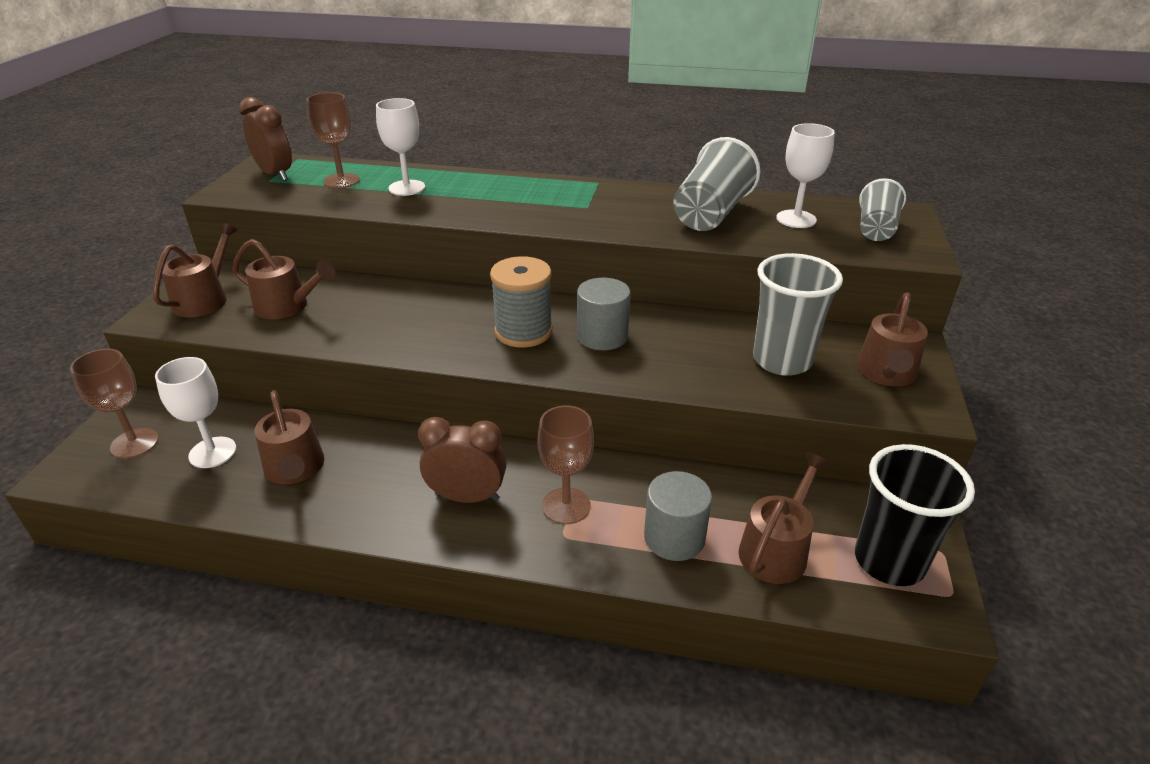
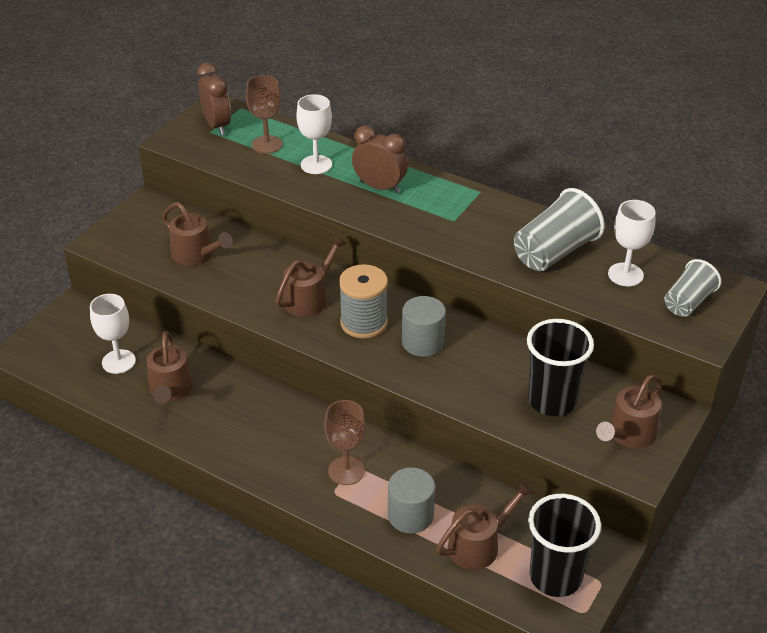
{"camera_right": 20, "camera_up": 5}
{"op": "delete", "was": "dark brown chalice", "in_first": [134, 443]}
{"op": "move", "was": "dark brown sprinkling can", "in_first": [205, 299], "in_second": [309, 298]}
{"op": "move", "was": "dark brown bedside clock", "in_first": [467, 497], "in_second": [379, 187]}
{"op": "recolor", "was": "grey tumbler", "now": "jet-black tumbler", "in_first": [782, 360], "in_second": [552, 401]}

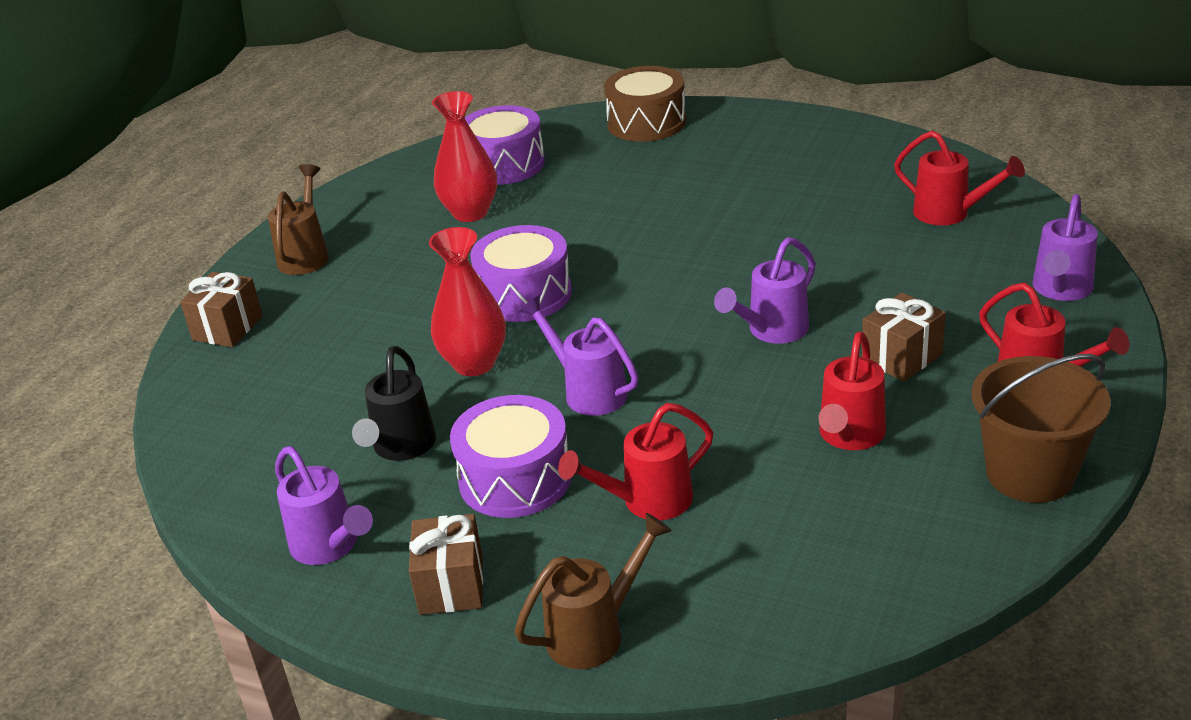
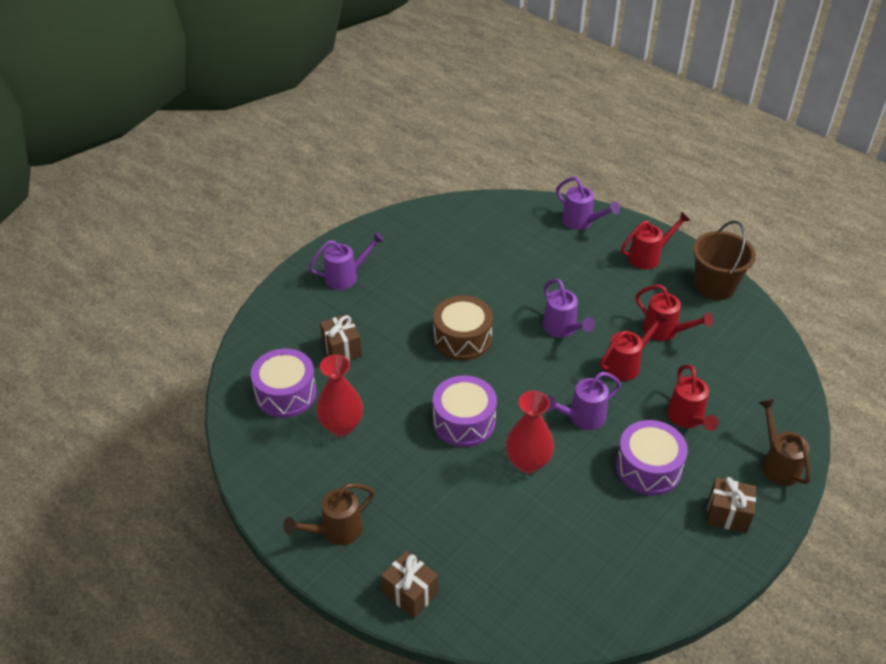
{"camera_right": -75, "camera_up": 10}
{"op": "rotate", "was": "dark brown sprinkling can", "in_first": [306, 255], "in_second": [336, 531], "clockwise": -60}
{"op": "move", "was": "violet sprinkling can", "in_first": [329, 546], "in_second": [346, 277]}
{"op": "delete", "was": "jet-black sprinkling can", "in_first": [401, 447]}
{"op": "move", "was": "dark brown toy drum", "in_first": [646, 123], "in_second": [462, 339]}
{"op": "move", "was": "dark brown gift", "in_first": [901, 357], "in_second": [342, 349]}
{"op": "move", "was": "red sprinkling can", "in_first": [949, 213], "in_second": [626, 364]}

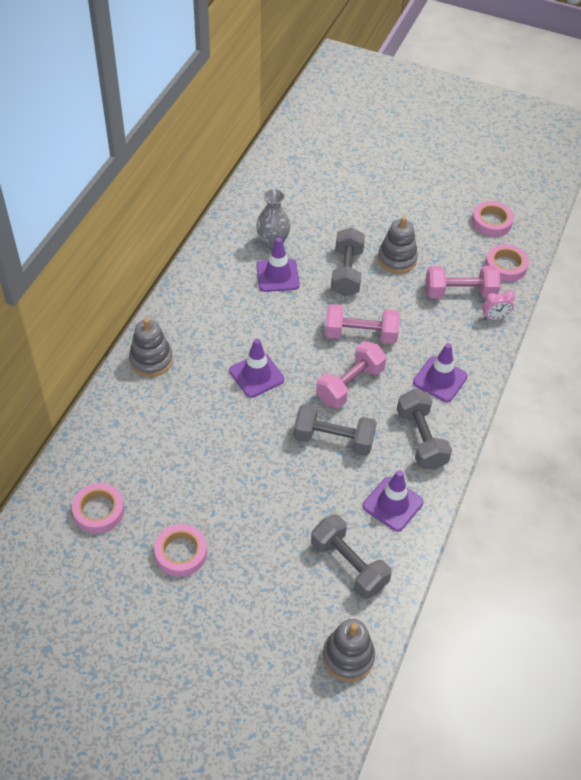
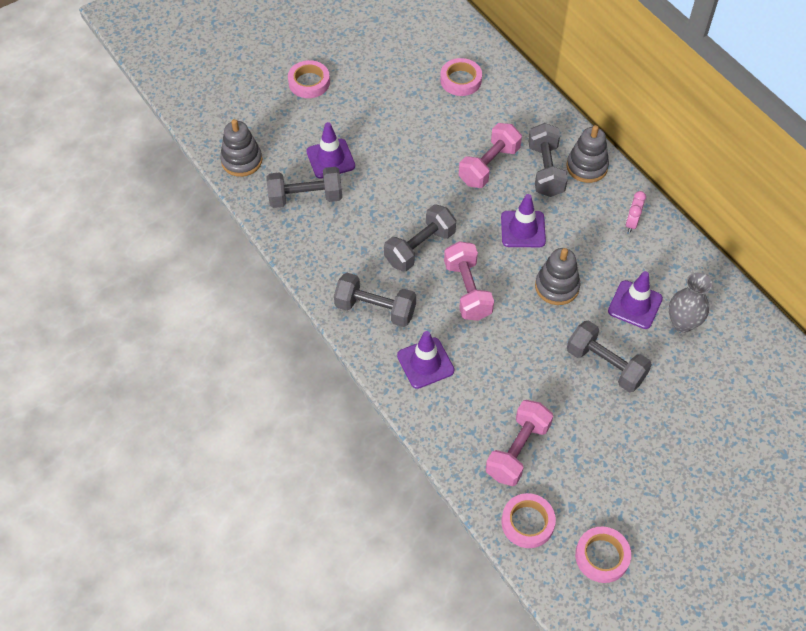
{"camera_right": 125, "camera_up": 5}
{"op": "move", "was": "rosy sticky tape", "in_first": [181, 553], "in_second": [309, 82]}
{"op": "move", "was": "rosy dumbbell", "in_first": [360, 335], "in_second": [489, 165]}
{"op": "move", "was": "violet safety cone", "in_first": [392, 504], "in_second": [330, 159]}
{"op": "move", "was": "grey stacking toy", "in_first": [397, 259], "in_second": [557, 287]}
{"op": "move", "was": "rosy bedside clock", "in_first": [494, 318], "in_second": [631, 223]}
{"op": "insert", "now": "grey dumbbell", "in_second": [545, 170]}

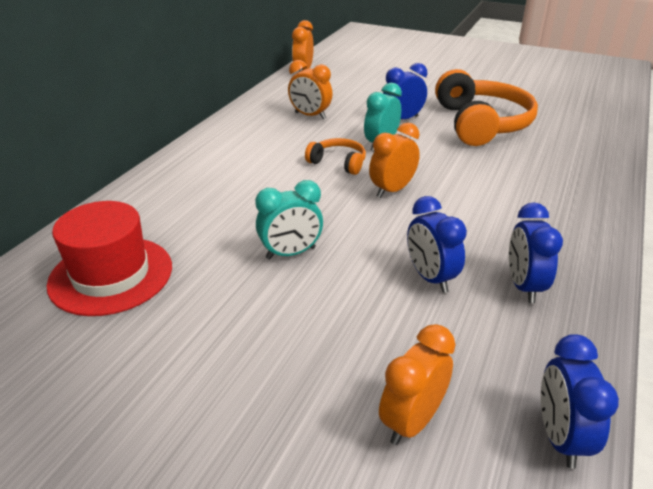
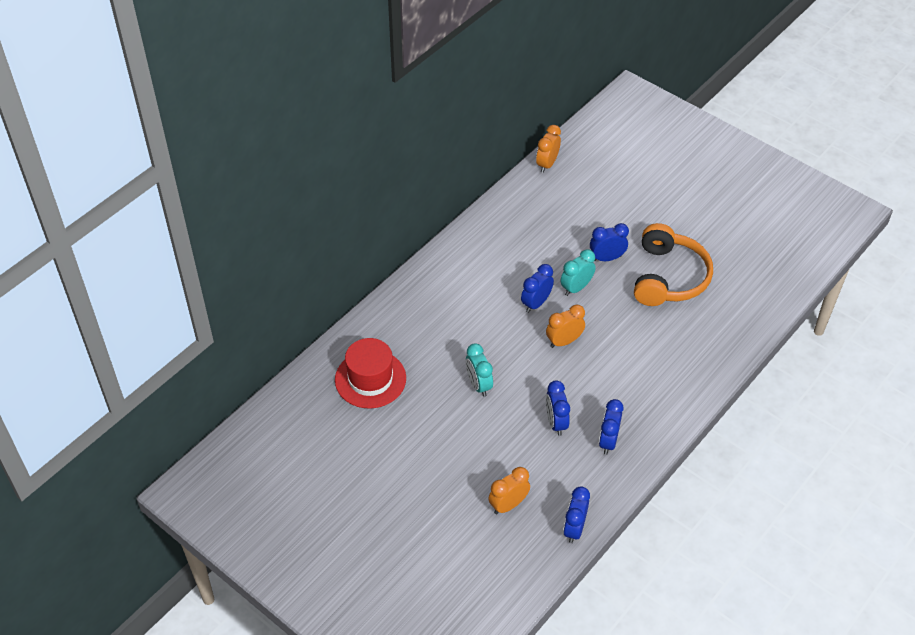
{"camera_right": 15, "camera_up": 15}
{"op": "rotate", "was": "aqua bedside clock", "in_first": [291, 253], "in_second": [478, 385], "clockwise": 75}
{"op": "delete", "was": "orange bedside clock", "in_first": [310, 116]}
{"op": "replace", "was": "orange headset", "now": "royal blue bedside clock", "in_first": [338, 163], "in_second": [536, 303]}

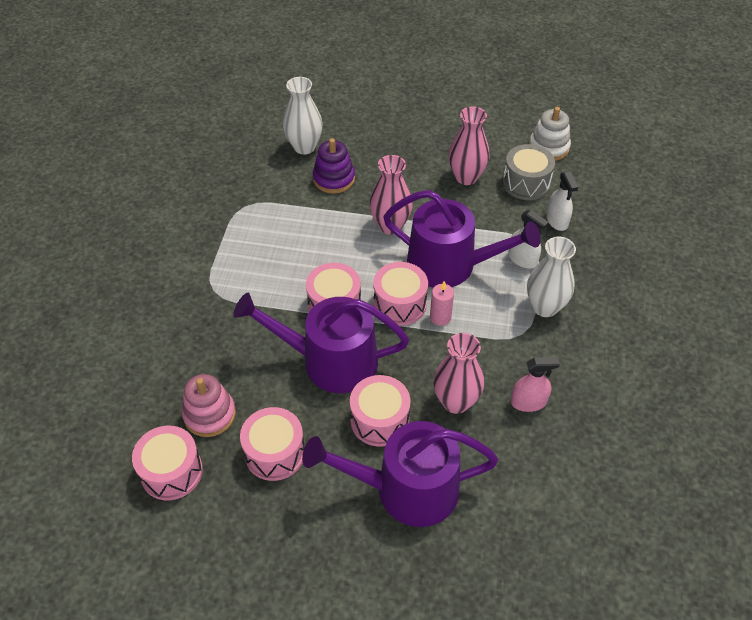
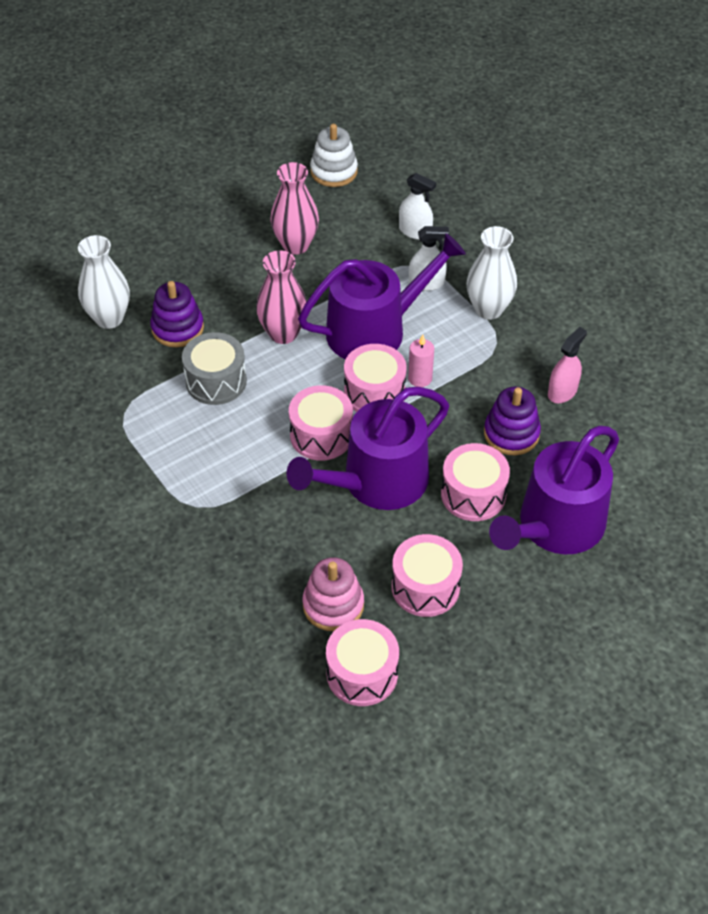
{"camera_right": -45, "camera_up": 0}
{"op": "replace", "was": "rosy tall vase", "now": "violet stacking toy", "in_first": [455, 402], "in_second": [511, 434]}
{"op": "move", "was": "grey toy drum", "in_first": [526, 183], "in_second": [216, 381]}

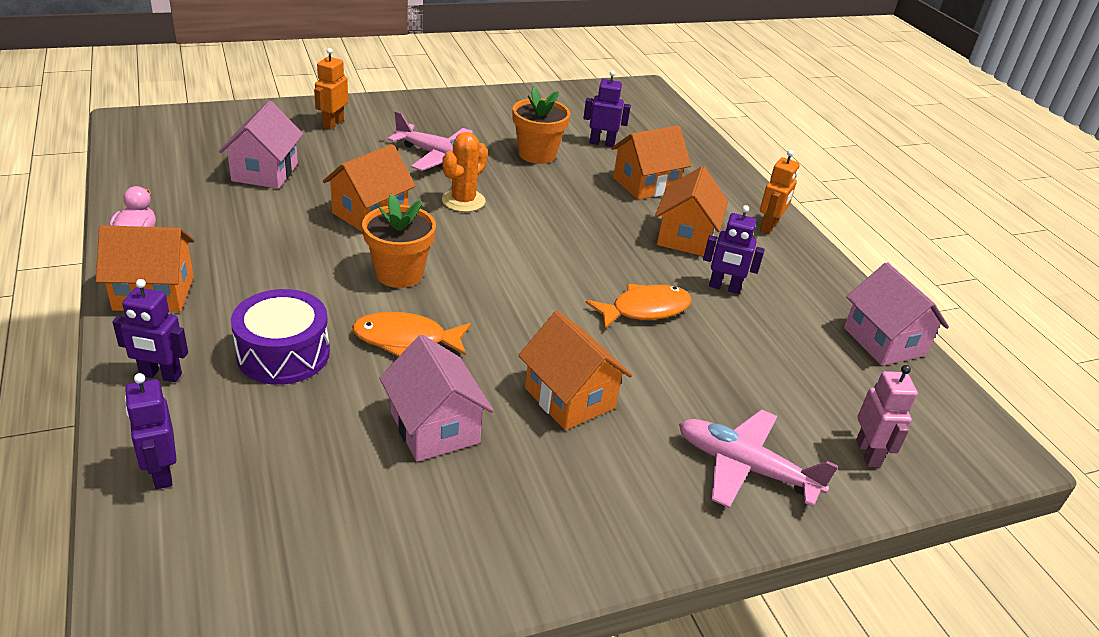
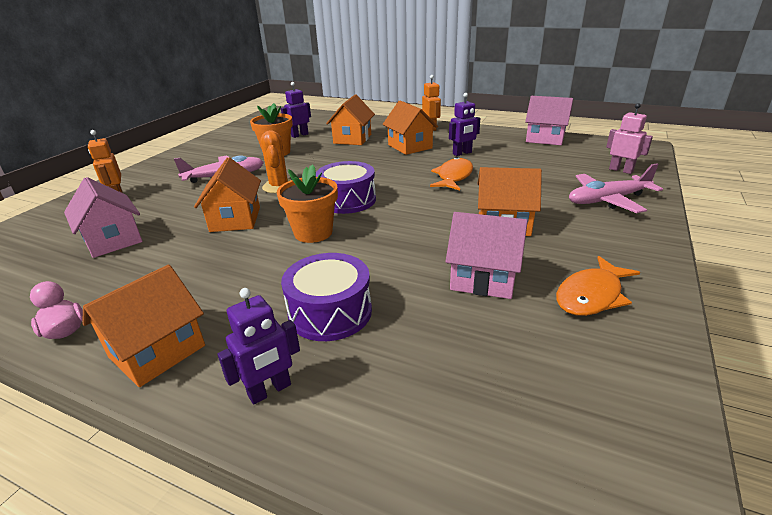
{"camera_right": -40, "camera_up": -5}
{"op": "delete", "was": "violet toy robot", "in_first": [161, 473]}
{"op": "move", "was": "orange toy fish", "in_first": [406, 339], "in_second": [591, 295]}
{"op": "insert", "now": "violet toy drum", "in_second": [347, 200]}

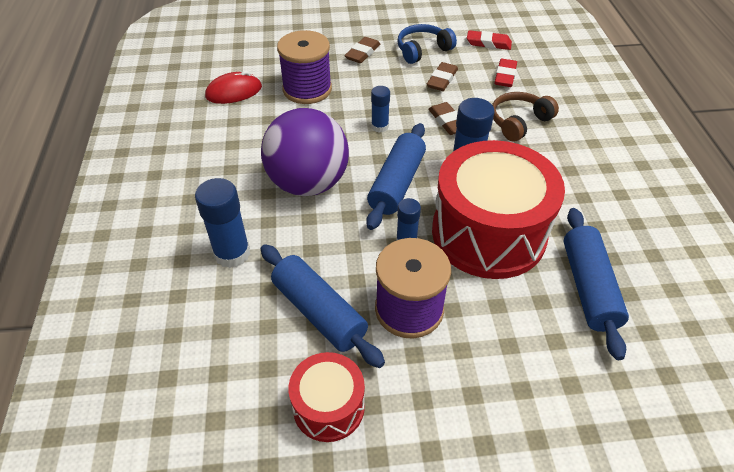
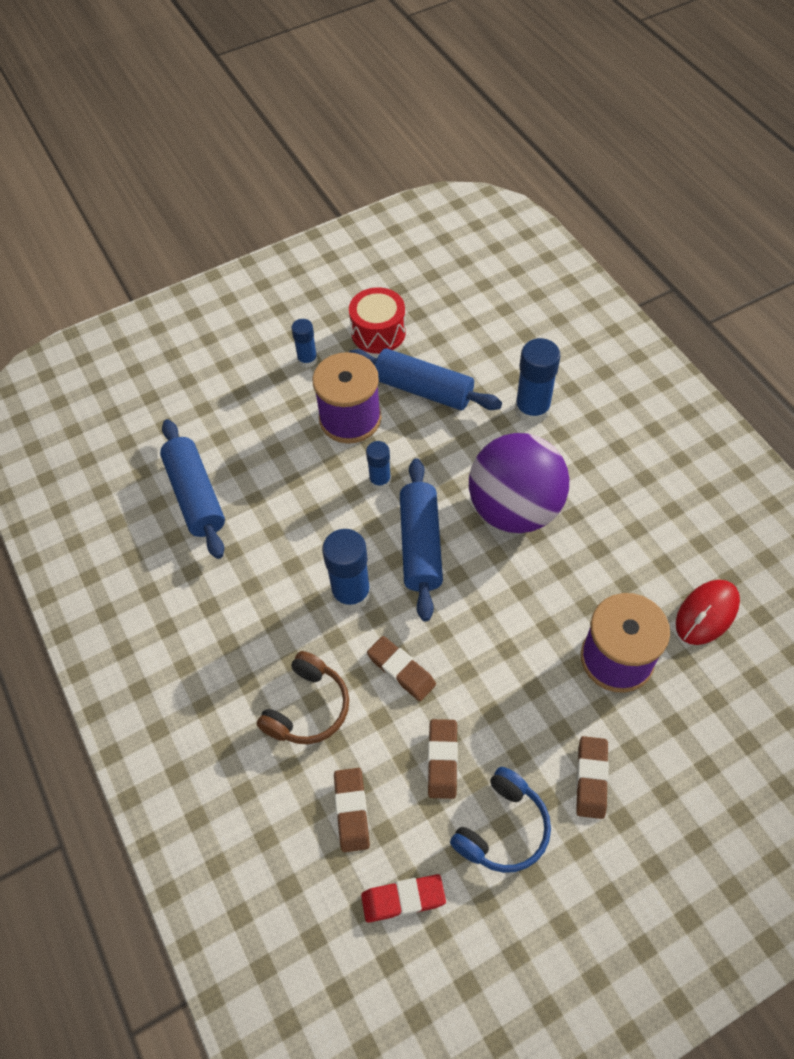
{"camera_right": 160, "camera_up": 10}
{"op": "move", "was": "royal blue glue", "in_first": [380, 126], "in_second": [307, 360]}
{"op": "delete", "was": "red toy drum", "in_first": [488, 233]}
{"op": "recolor", "was": "red gum eraser", "now": "dark brown gum eraser", "in_first": [505, 76], "in_second": [351, 811]}

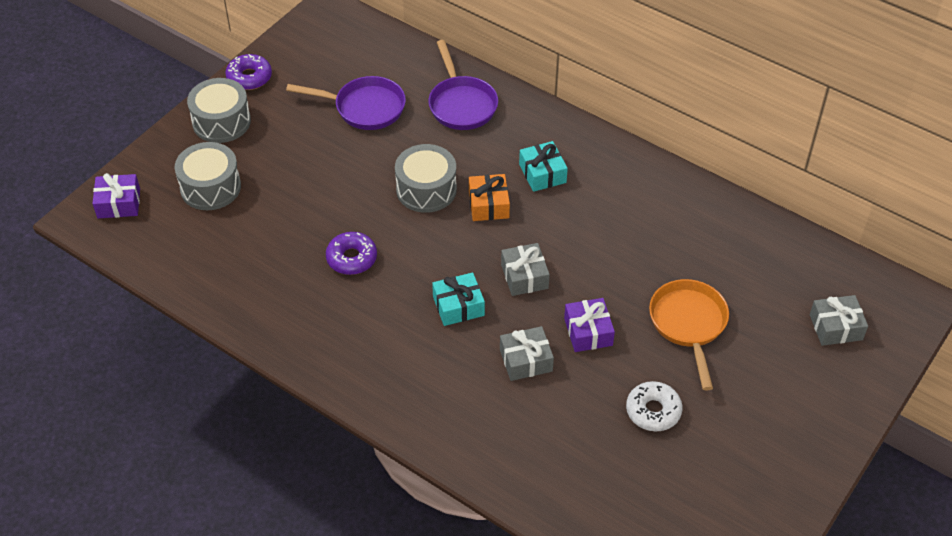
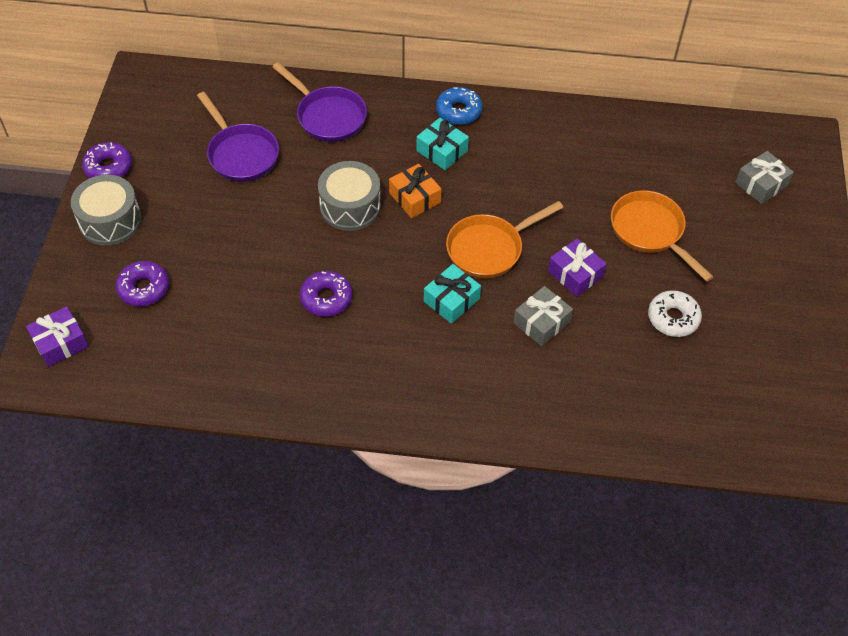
{"camera_right": -30, "camera_up": 5}
{"op": "replace", "was": "grey toy drum", "now": "violet donut", "in_first": [210, 187], "in_second": [144, 288]}
{"op": "rotate", "was": "violet pan", "in_first": [364, 108], "in_second": [241, 154], "clockwise": 75}
{"op": "replace", "was": "grey gift", "now": "orange pan", "in_first": [524, 276], "in_second": [489, 249]}
{"op": "insert", "now": "royal blue donut", "in_second": [458, 111]}

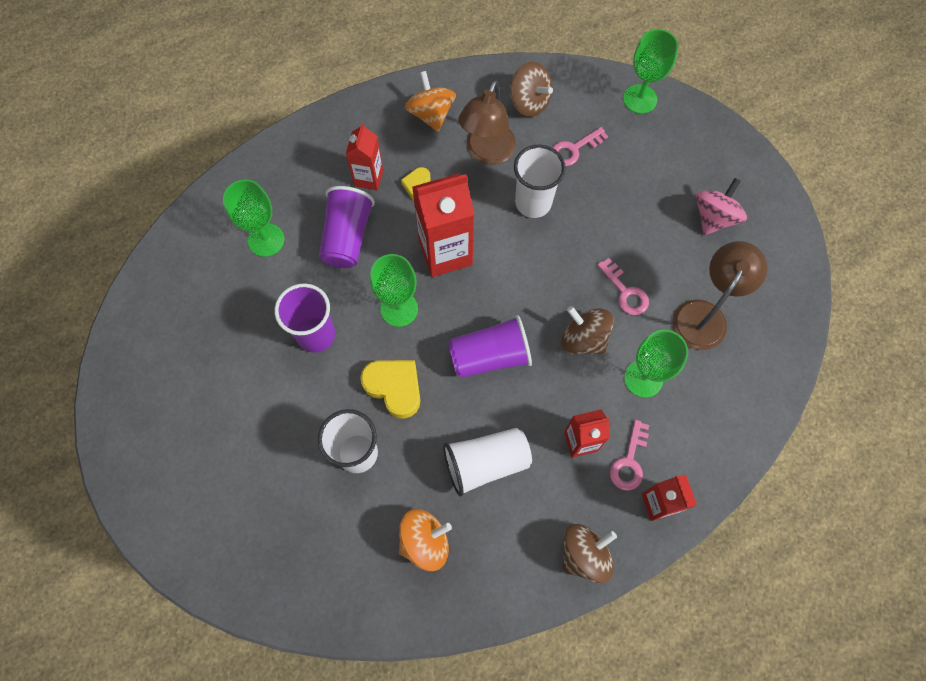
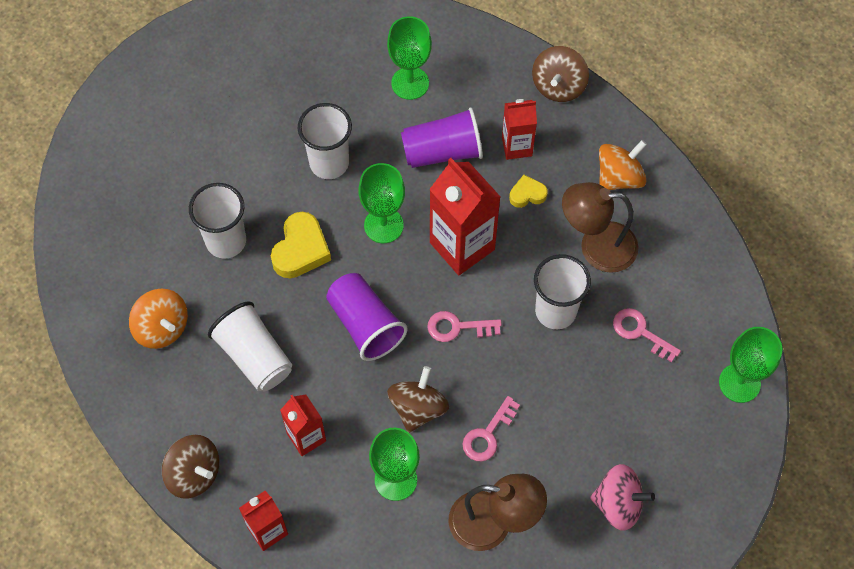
{"camera_right": 70, "camera_up": -5}
{"op": "recolor", "was": "violet tumbler", "now": "white tumbler", "in_first": [316, 335], "in_second": [329, 163]}
{"op": "move", "was": "dark brown toy top", "in_first": [529, 102], "in_second": [558, 86]}
{"op": "move", "was": "rosy door key", "in_first": [629, 461], "in_second": [457, 327]}

